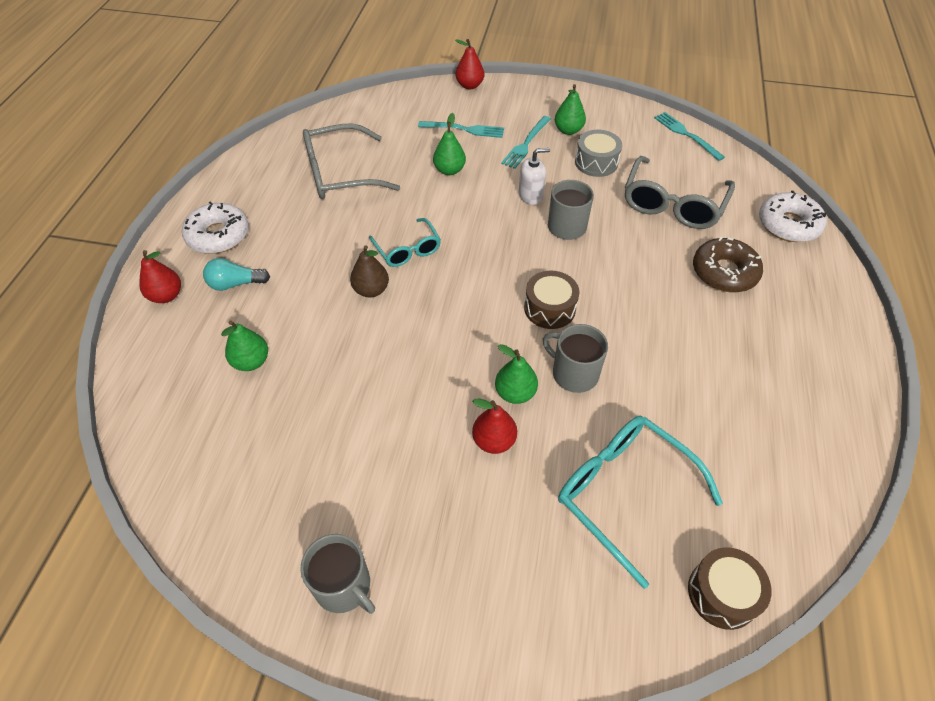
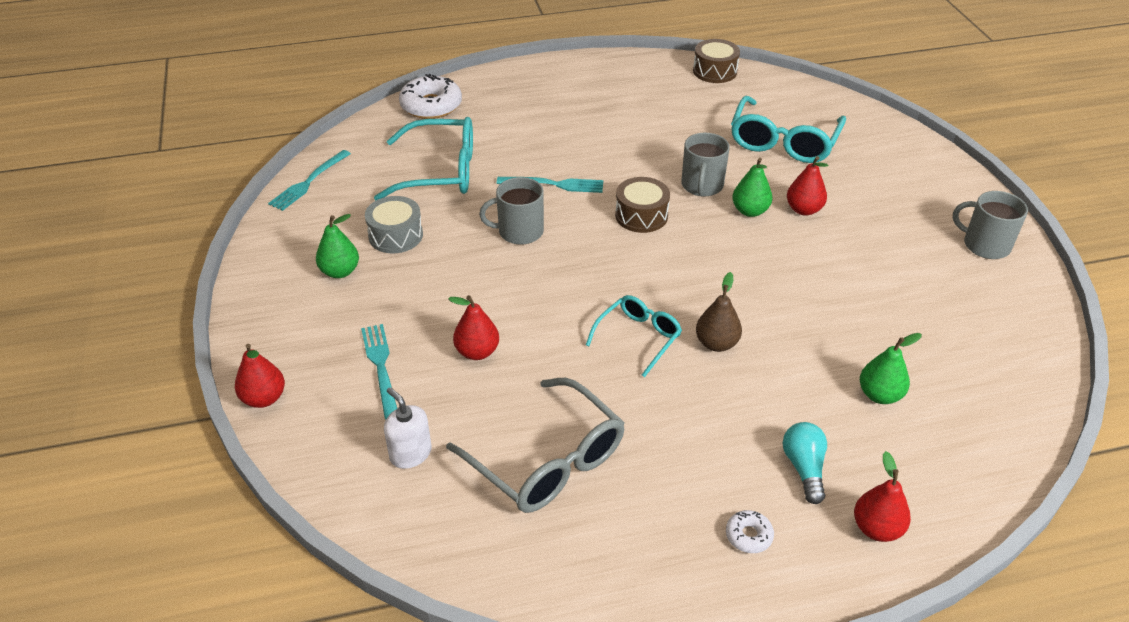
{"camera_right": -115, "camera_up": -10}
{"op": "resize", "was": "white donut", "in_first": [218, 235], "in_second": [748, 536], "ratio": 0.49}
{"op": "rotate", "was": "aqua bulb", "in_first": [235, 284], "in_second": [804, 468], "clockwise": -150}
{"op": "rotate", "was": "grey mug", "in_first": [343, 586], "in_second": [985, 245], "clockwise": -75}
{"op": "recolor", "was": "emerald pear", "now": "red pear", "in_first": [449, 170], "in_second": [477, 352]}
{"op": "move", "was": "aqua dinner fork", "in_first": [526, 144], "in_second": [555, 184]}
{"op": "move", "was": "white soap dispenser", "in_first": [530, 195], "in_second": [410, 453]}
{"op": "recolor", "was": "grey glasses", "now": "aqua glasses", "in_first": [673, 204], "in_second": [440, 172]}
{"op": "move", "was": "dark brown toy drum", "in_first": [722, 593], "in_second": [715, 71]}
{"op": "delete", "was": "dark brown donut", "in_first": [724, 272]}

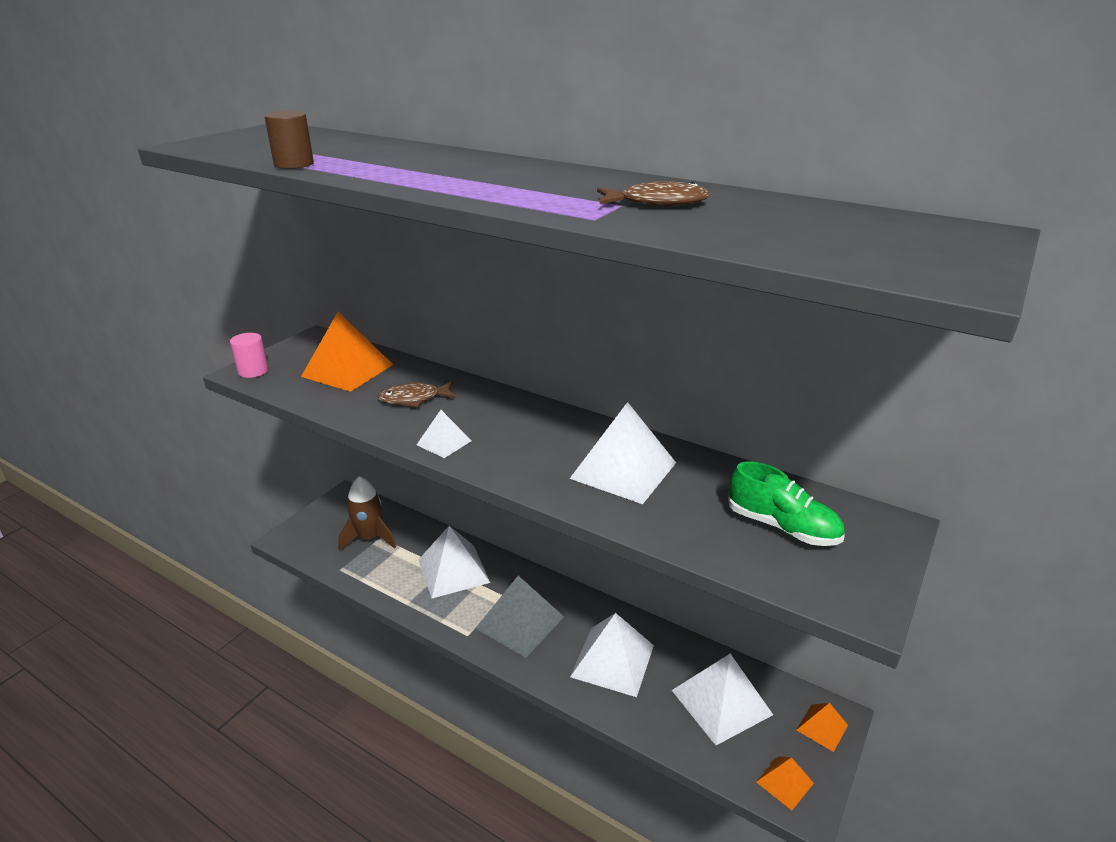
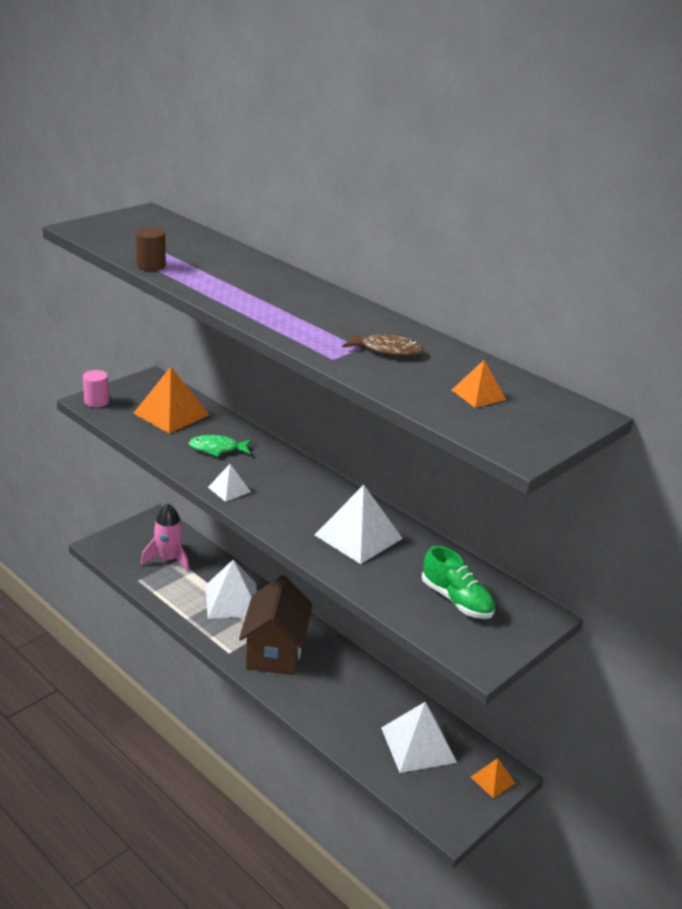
{"camera_right": 10, "camera_up": 0}
{"op": "recolor", "was": "dark brown spaceship", "now": "rosy spaceship", "in_first": [369, 538], "in_second": [168, 559]}
{"op": "recolor", "was": "dark brown toy fish", "now": "emerald toy fish", "in_first": [414, 399], "in_second": [217, 449]}
{"op": "replace", "was": "grey solid pyramid", "now": "dark brown house", "in_first": [520, 622], "in_second": [275, 652]}
{"op": "delete", "was": "white solid pyramid", "in_first": [613, 661]}
{"op": "move", "was": "orange solid pyramid", "in_first": [784, 782], "in_second": [478, 395]}

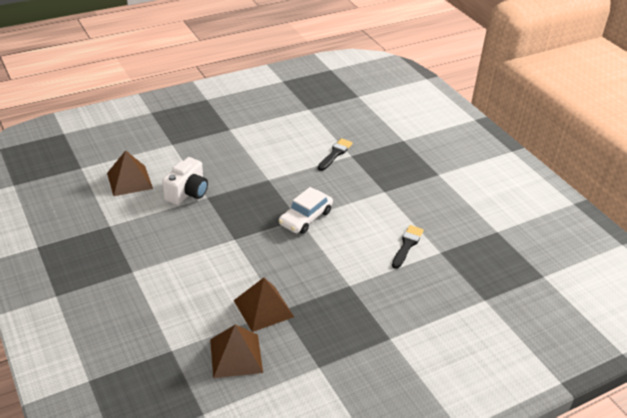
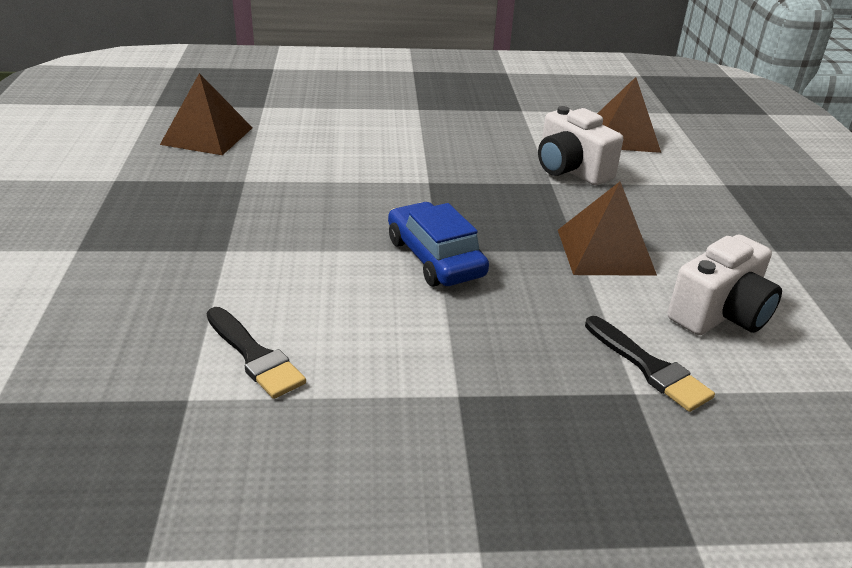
{"camera_right": 115, "camera_up": -5}
{"op": "move", "was": "dark brown solid pyramid", "in_first": [263, 308], "in_second": [605, 251]}
{"op": "recolor", "was": "white toy car", "now": "royal blue toy car", "in_first": [305, 218], "in_second": [435, 258]}
{"op": "insert", "now": "white camera", "in_second": [720, 314]}

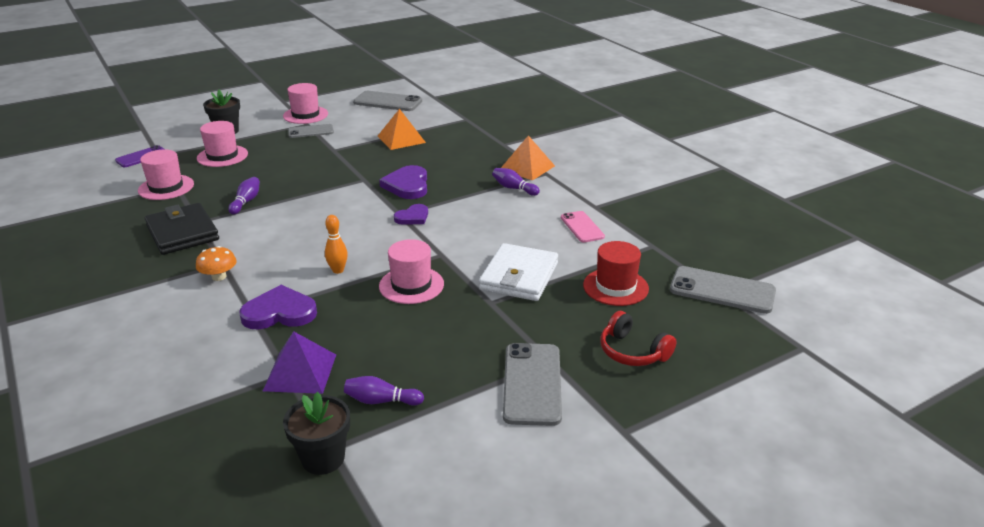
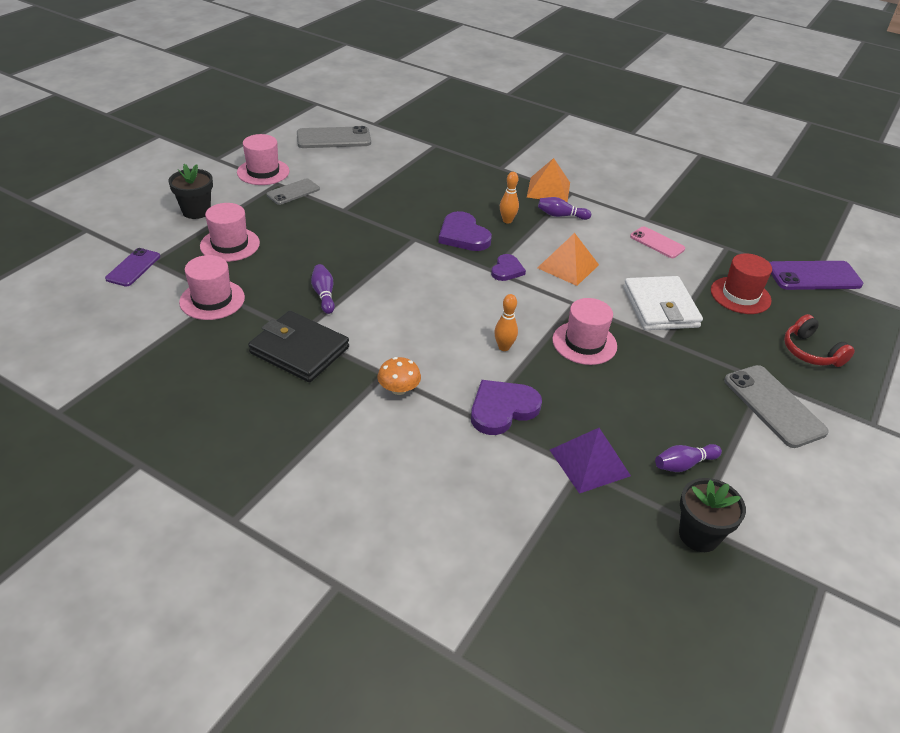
{"camera_right": -30, "camera_up": 10}
{"op": "move", "was": "orange solid pyramid", "in_first": [401, 139], "in_second": [568, 266]}
{"op": "rotate", "was": "red headset", "in_first": [632, 352], "in_second": [810, 352], "clockwise": 45}
{"op": "recolor", "was": "grey smartphone", "now": "violet smartphone", "in_first": [722, 290], "in_second": [814, 276]}
{"op": "insert", "now": "orange skittle", "in_second": [507, 220]}

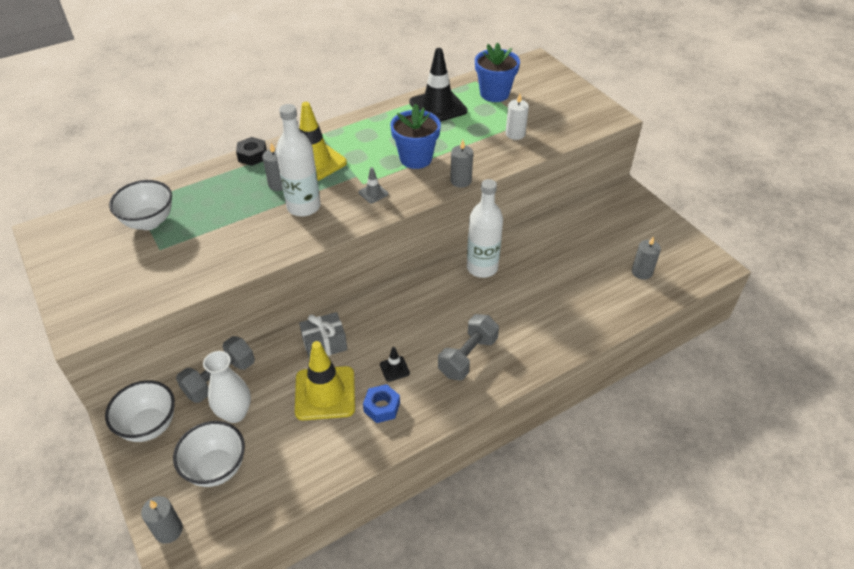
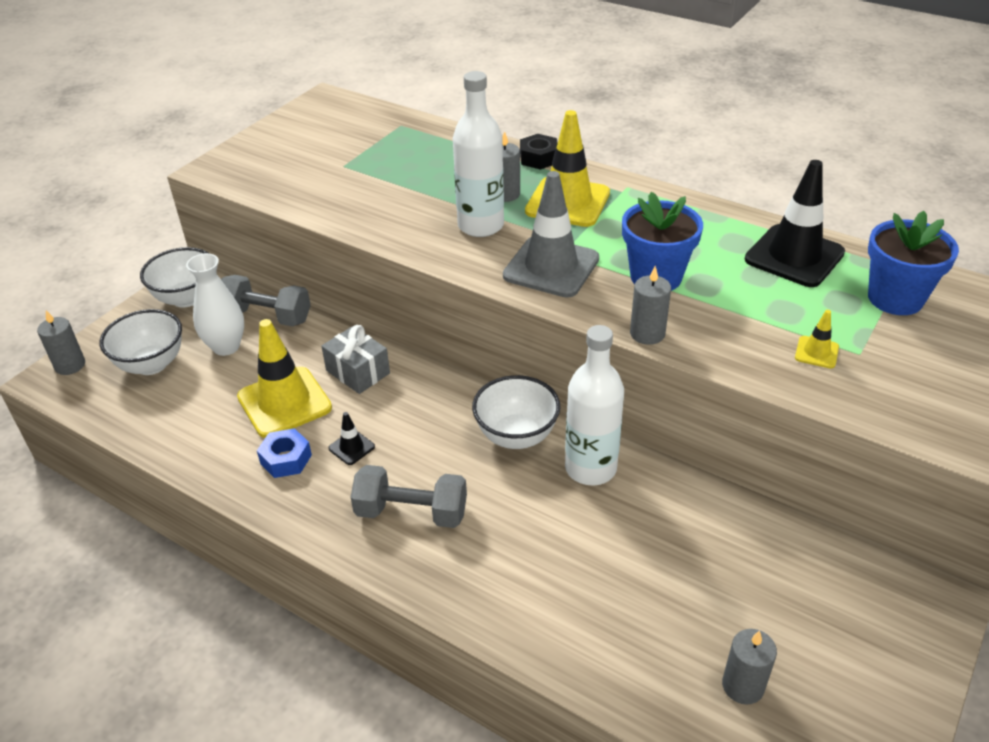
{"camera_right": 65, "camera_up": -5}
{"op": "move", "was": "white deep dish", "in_first": [149, 222], "in_second": [516, 436]}
{"op": "resize", "was": "grey safety cone", "in_first": [373, 193], "in_second": [551, 267], "ratio": 2.26}
{"op": "replace", "was": "white pillar candle", "now": "golden safety cone", "in_first": [515, 134], "in_second": [816, 352]}

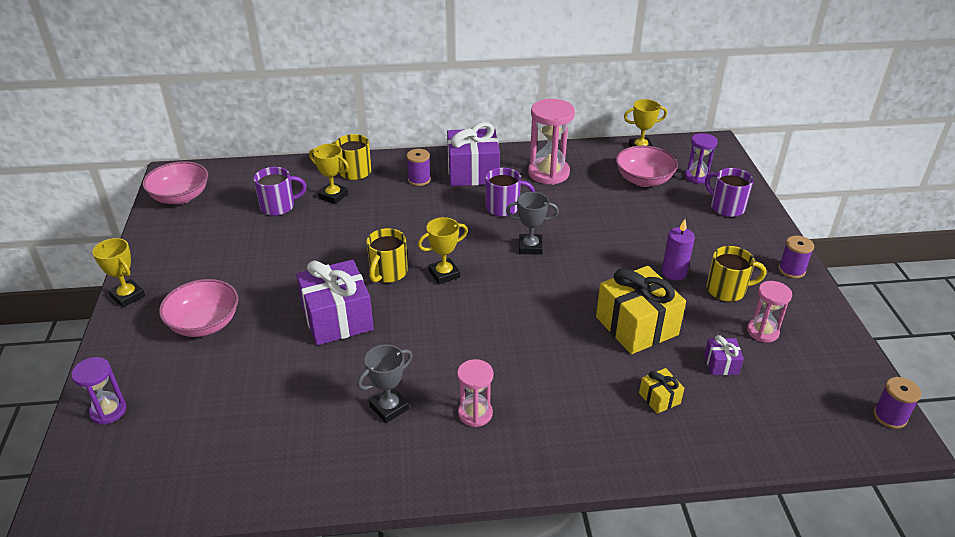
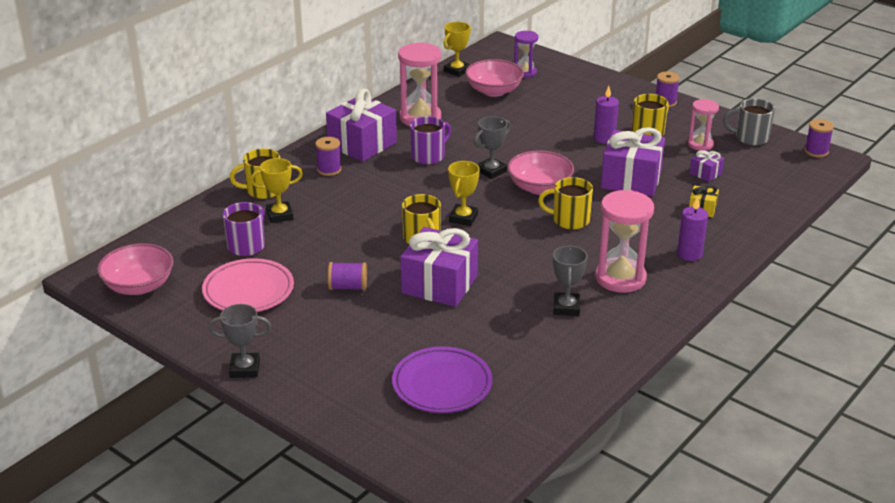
{"camera_right": -45, "camera_up": -5}
{"op": "delete", "was": "violet sandglass", "in_first": [108, 411]}
{"op": "recolor", "was": "golden award cup", "now": "grey award cup", "in_first": [128, 296], "in_second": [244, 369]}
{"op": "move", "was": "rosy deep dish", "in_first": [204, 324], "in_second": [539, 187]}
{"op": "resize", "was": "rosy sandglass", "in_first": [475, 413], "in_second": [620, 278], "ratio": 1.69}
{"op": "recolor", "was": "golden gift", "now": "violet gift", "in_first": [636, 326], "in_second": [631, 180]}
{"op": "delete", "was": "violet mug", "in_first": [726, 207]}
{"op": "insert", "now": "rosy flat dish", "in_second": [248, 291]}
{"op": "insert", "now": "violet bobbin", "in_second": [348, 287]}
{"op": "insert", "now": "violet flat dish", "in_second": [442, 385]}
{"op": "insert", "now": "golden mug", "in_second": [569, 220]}
{"op": "insert", "now": "violet pillar candle", "in_second": [689, 254]}
{"op": "insert", "now": "grey mug", "in_second": [750, 138]}

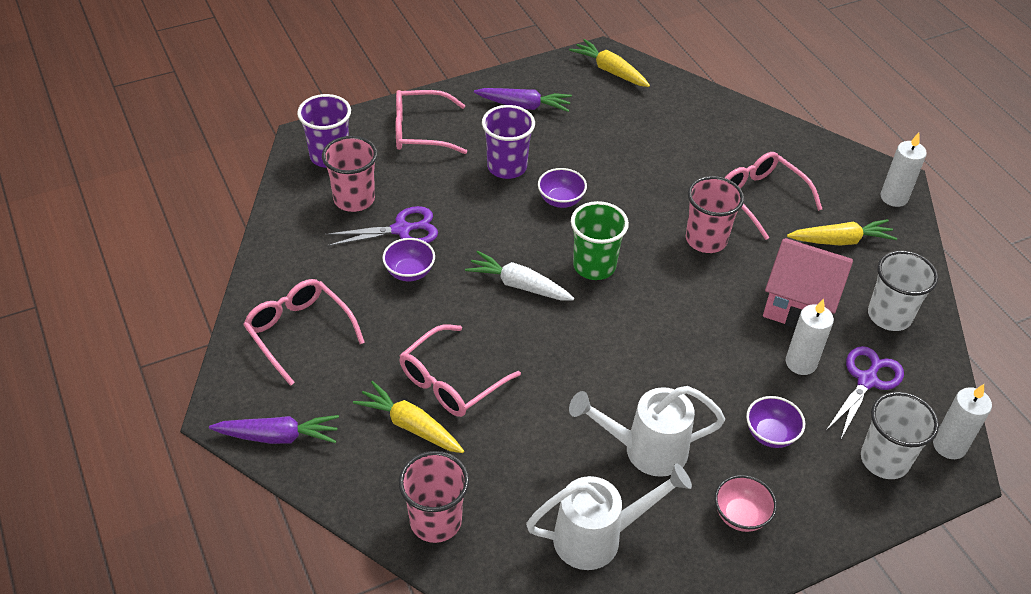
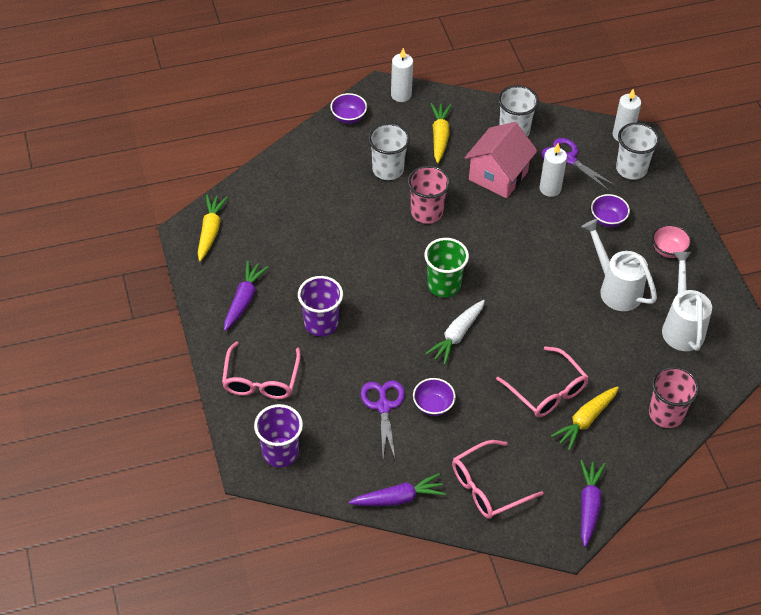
{"camera_right": -80, "camera_up": 5}
{"op": "delete", "was": "rosy tumbler", "in_first": [354, 199]}
{"op": "move", "was": "violet deep dish", "in_first": [561, 200], "in_second": [348, 118]}
{"op": "rotate", "was": "golden carrot", "in_first": [610, 71], "in_second": [210, 231], "clockwise": 135}
{"op": "rotate", "was": "white sprinkling can", "in_first": [645, 450], "in_second": [615, 288], "clockwise": 135}
{"op": "replace", "was": "rosy glasses", "now": "white tumbler", "in_first": [761, 198], "in_second": [388, 169]}
{"op": "insert", "now": "violet carrot", "in_second": [398, 498]}

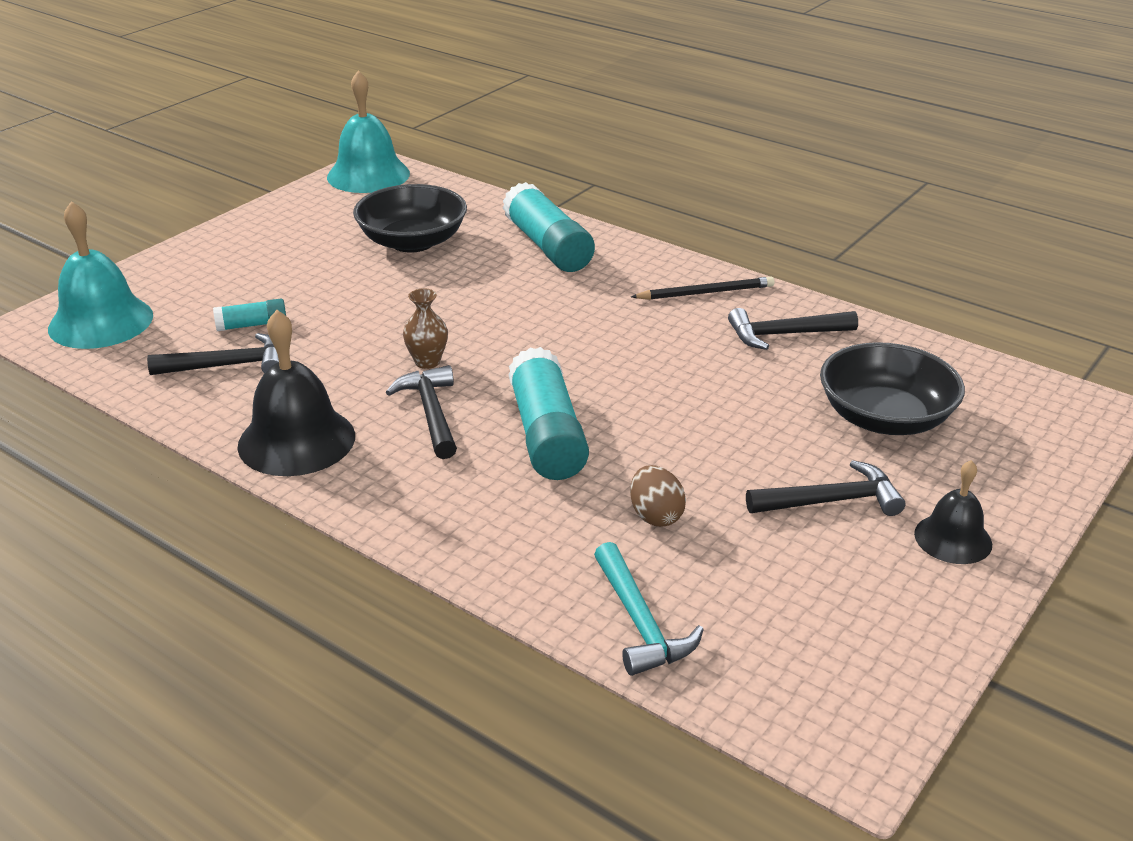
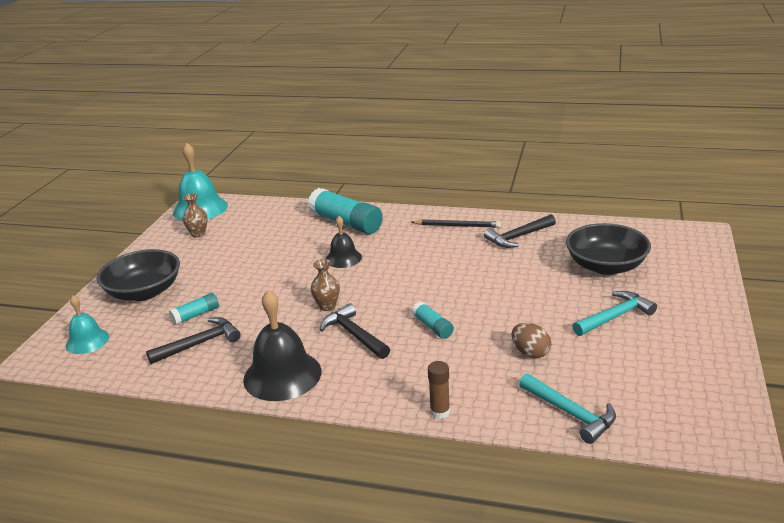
{"camera_right": -20, "camera_up": -5}
{"op": "resize", "was": "aqua bell", "in_first": [101, 321], "in_second": [87, 341], "ratio": 0.59}
{"op": "move", "was": "jet-black deep dish", "in_first": [412, 242], "in_second": [144, 292]}
{"op": "resize", "was": "aqua glue", "in_first": [547, 434], "in_second": [432, 327], "ratio": 0.5}
{"op": "rotate", "was": "jet-black pencil", "in_first": [706, 292], "in_second": [457, 226], "clockwise": 45}
{"op": "recolor", "was": "jet-black hammer", "now": "aqua hammer", "in_first": [831, 501], "in_second": [615, 316]}
{"op": "move", "was": "jet-black bell", "in_first": [953, 538], "in_second": [343, 258]}
{"op": "insert", "now": "dark brown tall vase", "in_second": [198, 234]}
{"op": "insert", "now": "dark brown glue", "in_second": [440, 412]}

